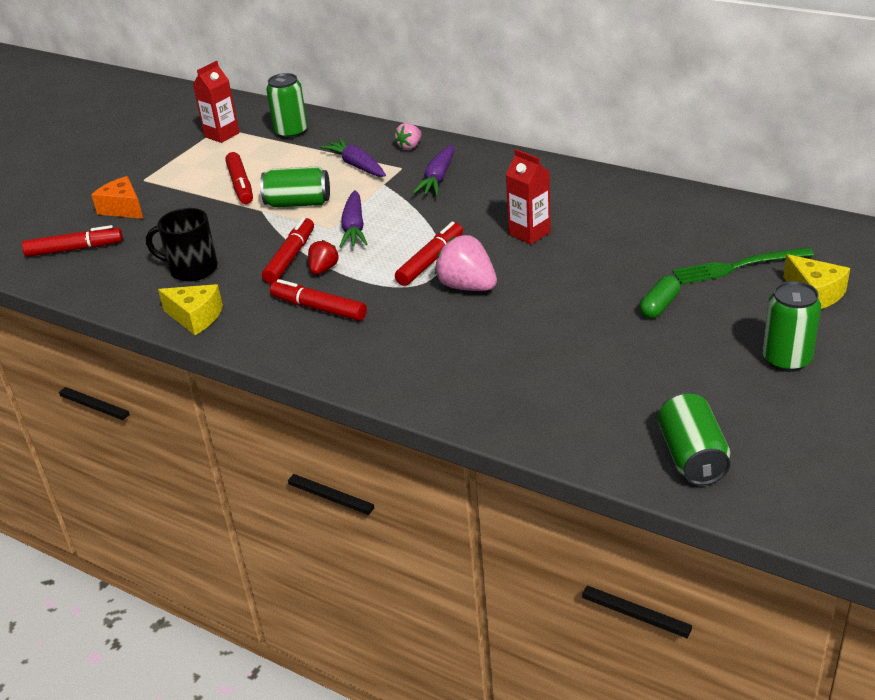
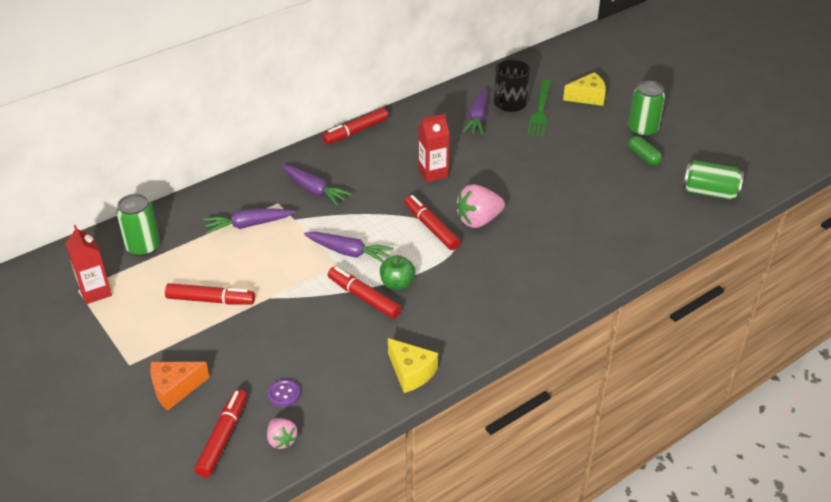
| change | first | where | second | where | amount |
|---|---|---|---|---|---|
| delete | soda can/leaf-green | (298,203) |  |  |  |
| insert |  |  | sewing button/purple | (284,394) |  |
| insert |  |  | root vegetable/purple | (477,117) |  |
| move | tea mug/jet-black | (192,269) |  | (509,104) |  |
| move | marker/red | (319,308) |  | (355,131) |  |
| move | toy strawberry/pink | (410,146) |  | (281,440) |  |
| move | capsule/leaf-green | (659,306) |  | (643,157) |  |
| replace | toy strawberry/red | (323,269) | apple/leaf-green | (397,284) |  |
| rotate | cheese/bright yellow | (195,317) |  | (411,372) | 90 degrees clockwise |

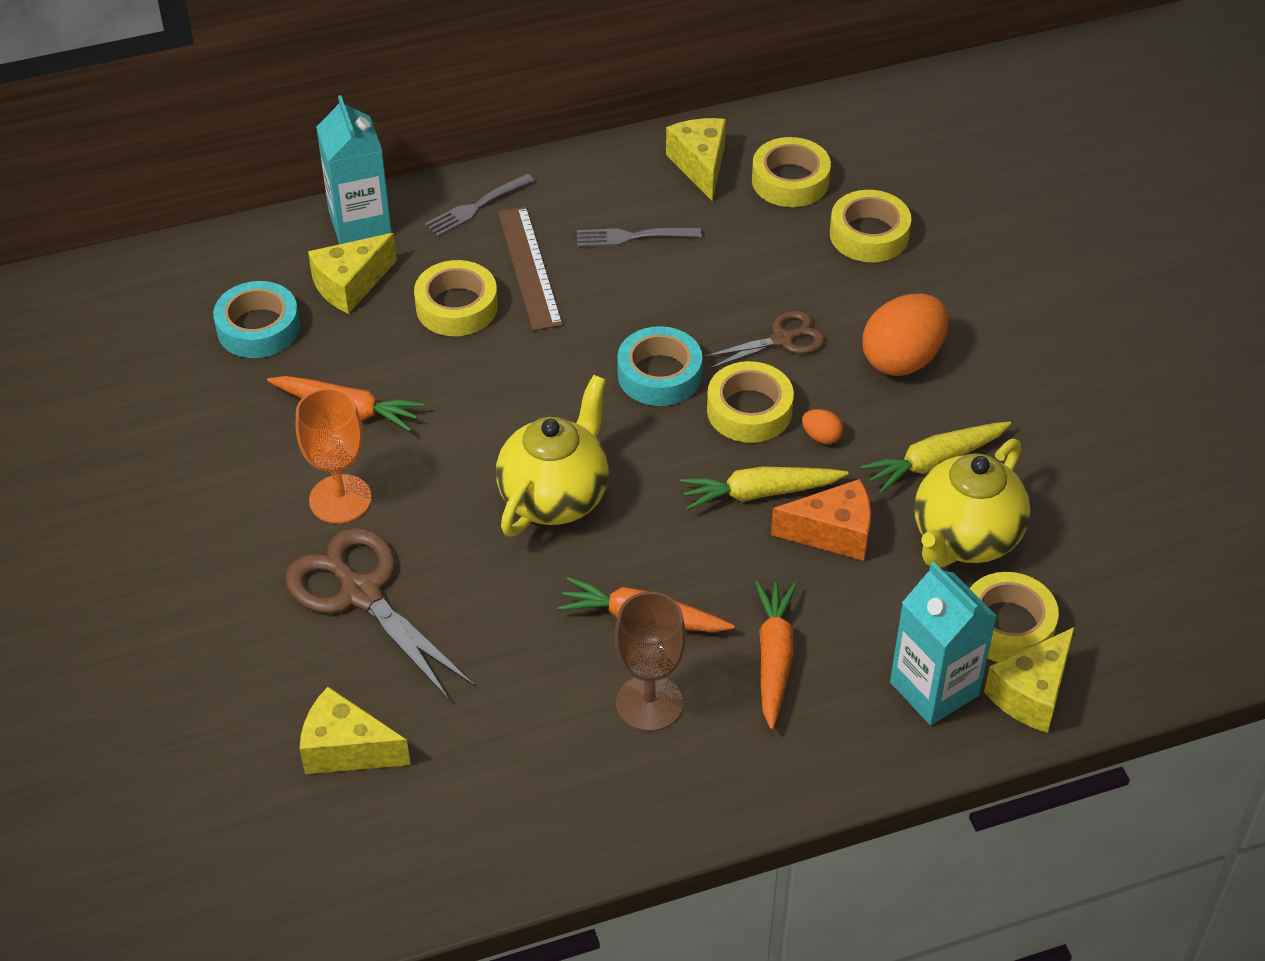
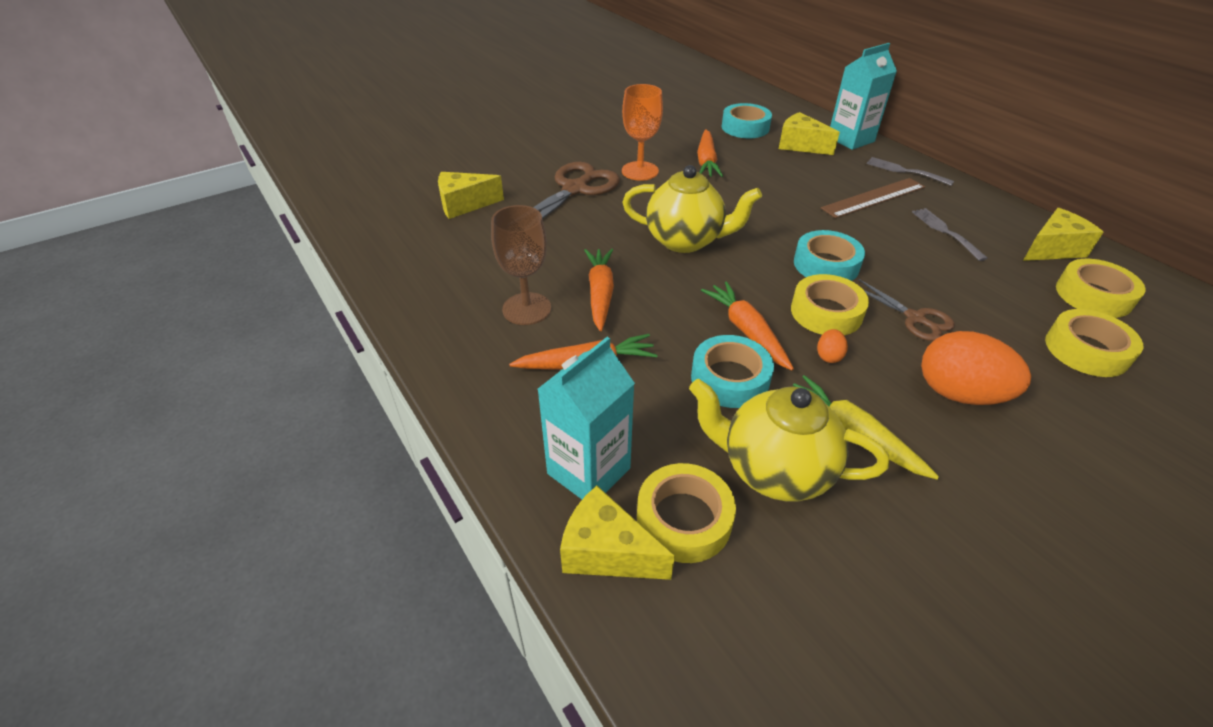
| change | first | where | second | where | amount |
|---|---|---|---|---|---|
| delete | roll of tape/bright yellow | (456,307) |  |  |  |
| replace | cheese/bright orange | (833,533) | roll of tape/aqua | (730,378) |  |
| recolor | root vegetable/bright yellow | (760,493) | root vegetable/bright orange | (746,331) |  |
| rotate | cheese/bright yellow | (346,749) |  | (464,204) | 105 degrees counterclockwise |

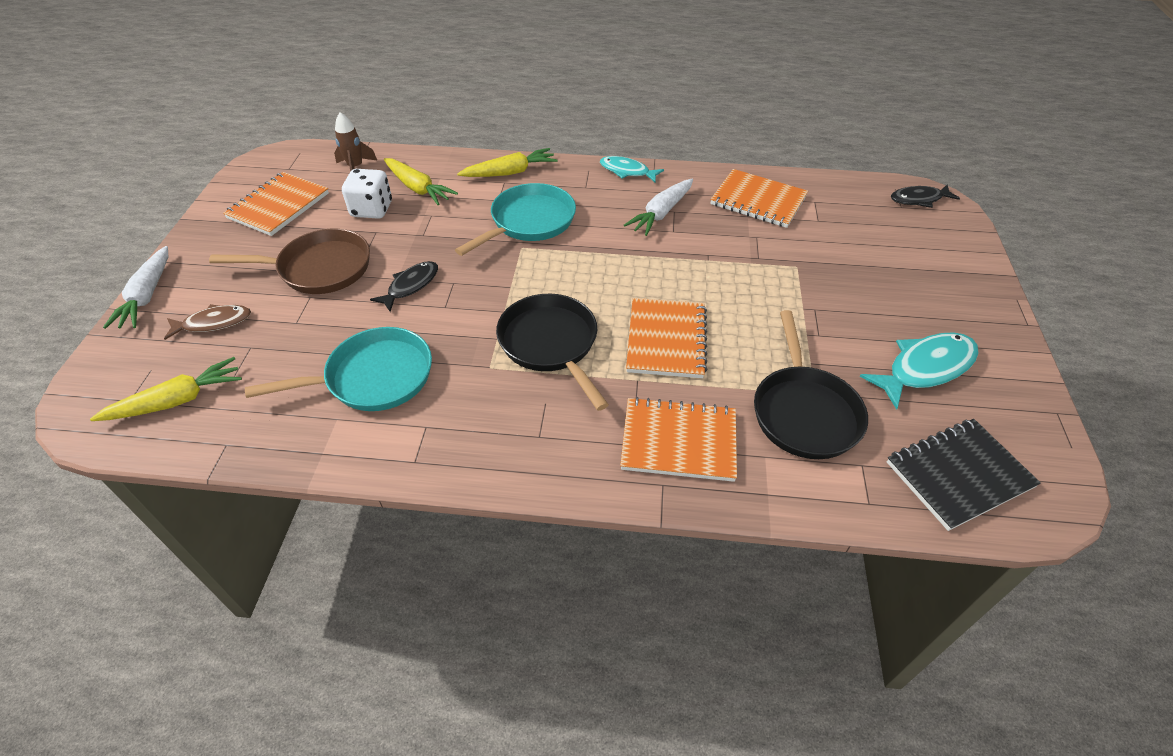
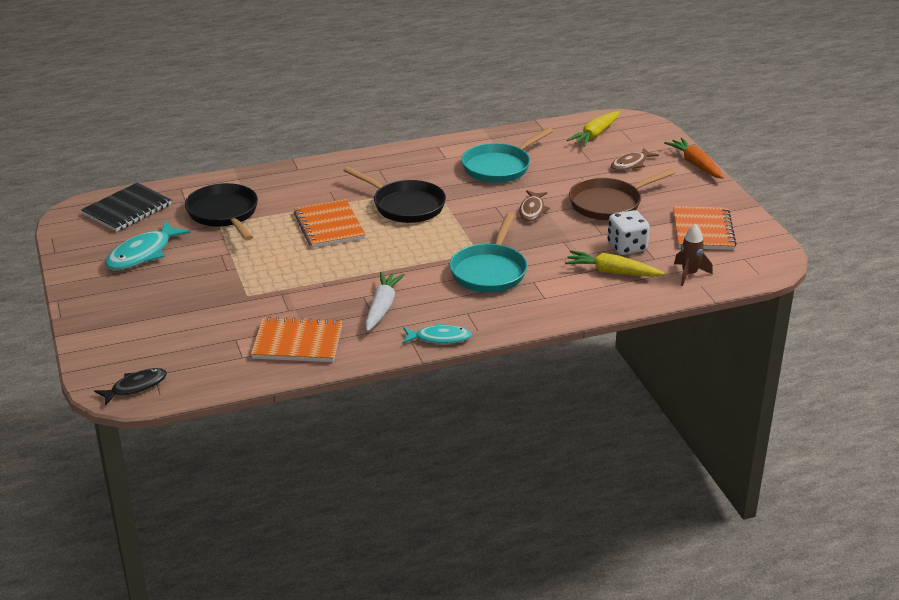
| change | first | where | second | where | amount |
|---|---|---|---|---|---|
| delete | root vegetable/bright yellow | (510,172) |  |  |  |
| delete | notebook/bright orange | (679,441) |  |  |  |
| recolor | root vegetable/white | (147,295) | root vegetable/bright orange | (695,164) |  |
| recolor | toy fish/jet-black | (410,286) | toy fish/dark brown | (532,210) |  |

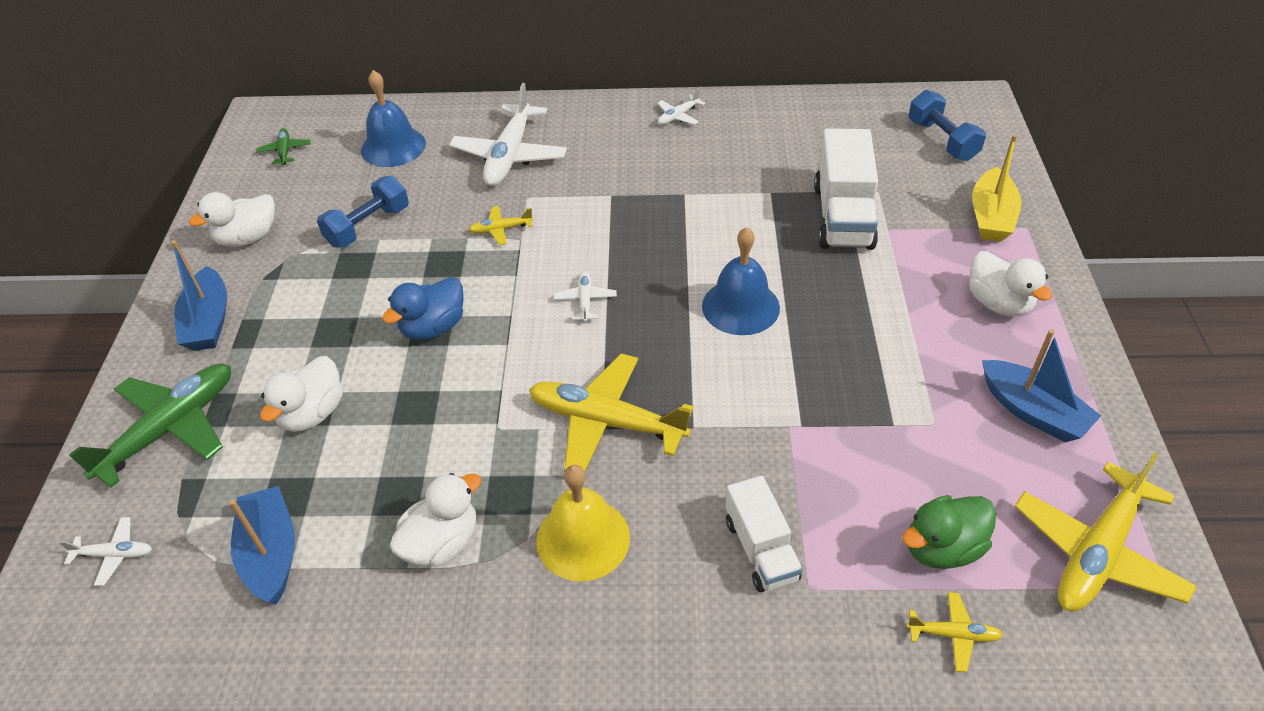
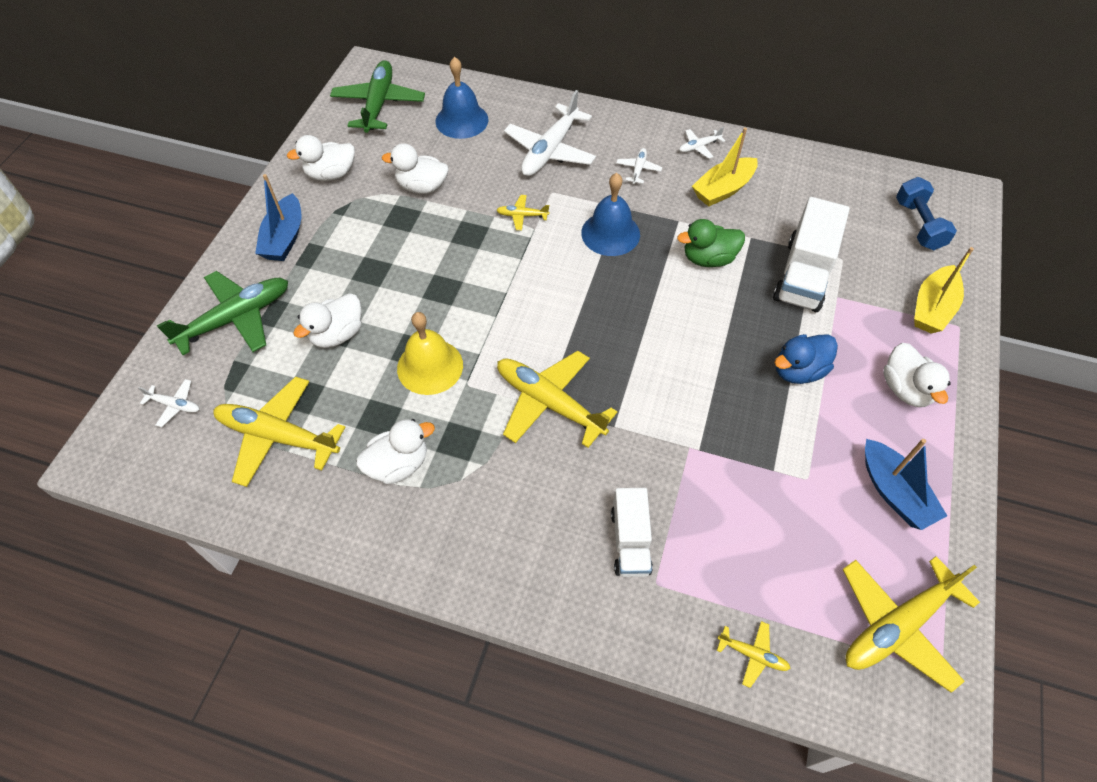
| change | first | where | second | where | amount |
|---|---|---|---|---|---|
| insert |  |  | sailboat/bright yellow | (723,189) |  |
| move | duck/cobalt | (433,327) |  | (798,370) |  |
| move | school bell/bright yellow | (583,539) |  | (430,366) |  |
| move | toy plane/white | (585,300) |  | (638,169) |  |
| move | school bell/cobalt | (740,306) |  | (610,233) |  |
| move | duck/leaf-green | (942,548) |  | (708,259) |  |
| replace | sailboat/cobalt | (271,553) | toy plane/bright yellow | (278,436) |  |
| replace | dumbbell/cobalt | (368,226) | duck/white | (422,187) |  |
| resize | toy plane/leaf-green | (285,151) |  | (379,104) | x2.18 |

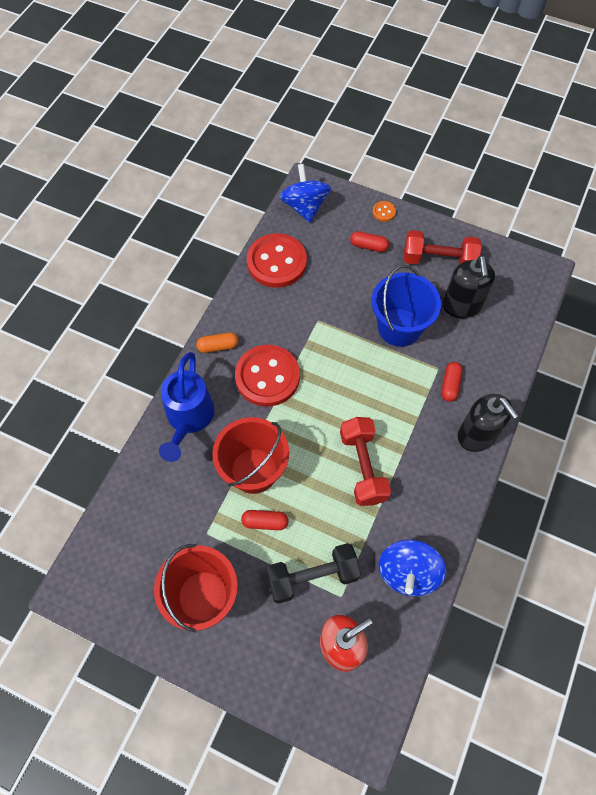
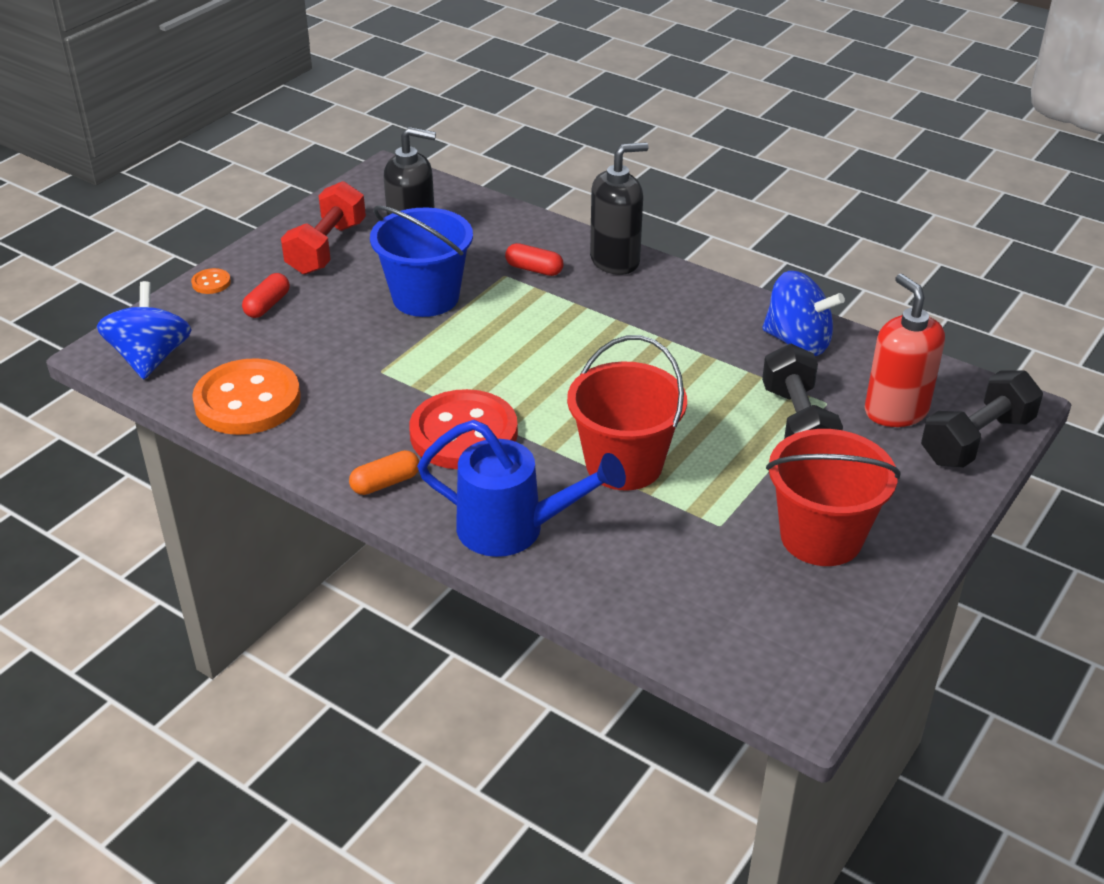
| change | first | where | second | where | amount |
|---|---|---|---|---|---|
| delete | capsule/red | (265,522) |  |  |  |
| delete | dumbbell/red | (363,467) |  |  |  |
| insert |  |  | dumbbell/jet-black | (976,440) |  |
| recolor | sewing button/red | (276,262) | sewing button/bright orange | (247,401) |  |
| rotate | capsule/bright orange | (218,346) |  | (385,483) | 60 degrees clockwise |
| rotate | spinning top/cobalt | (305,206) |  | (151,358) | 90 degrees clockwise |

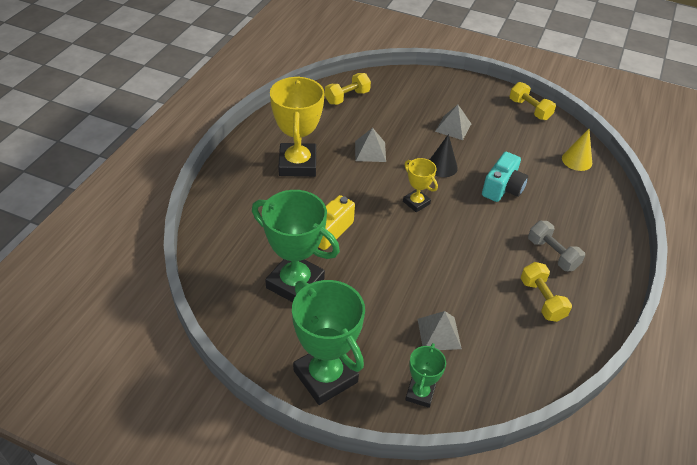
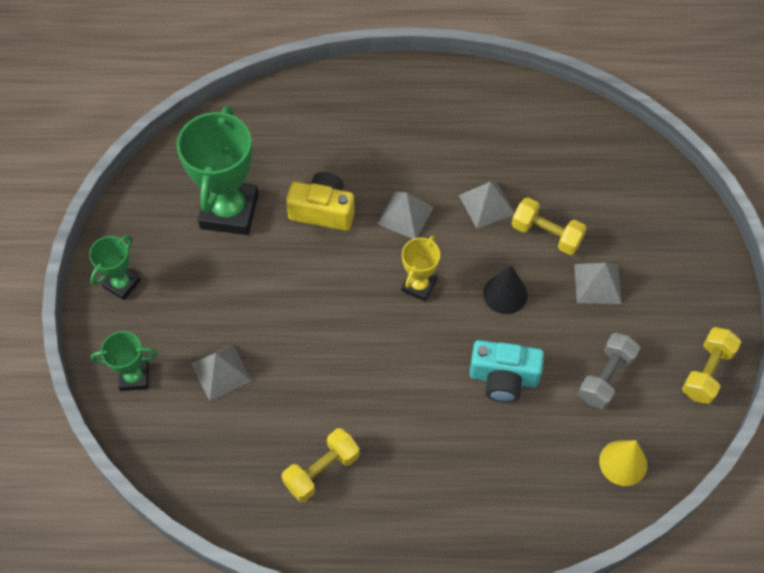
| change | first | where | second | where | amount |
|---|---|---|---|---|---|
| delete | award cup/bright yellow | (297,164) |  |  |  |
| insert |  |  | solid pyramid/gray | (405,215) |  |
| move | dumbbell/bright yellow | (347,97) |  | (546,234) |  |
| move | dumbbell/gray | (552,254) |  | (606,377) |  |
| resize | award cup/leaf-green | (325,376) |  | (122,284) | x0.52 |

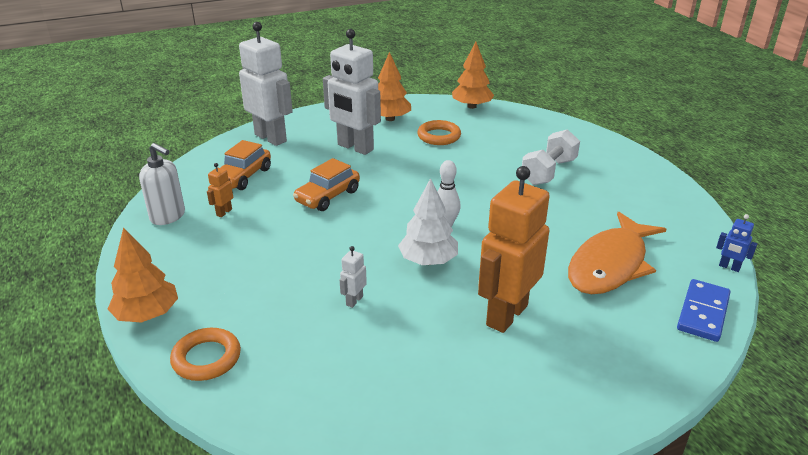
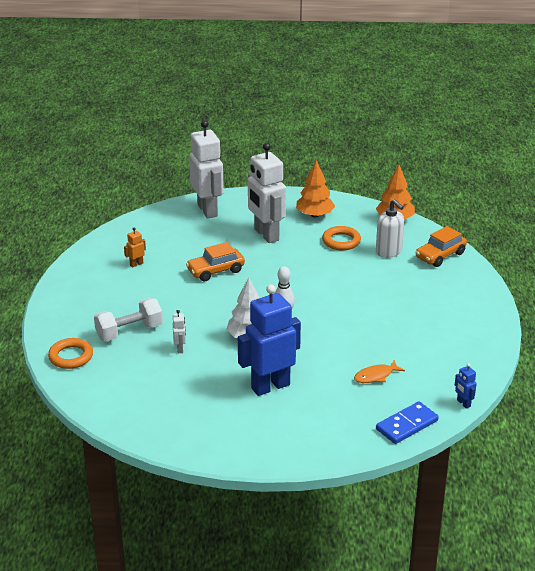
| change | first | where | second | where | amount |
|---|---|---|---|---|---|
| delete | fir tree/bright orange | (147,314) |  |  |  |
| move | soap dispenser/white | (168,216) |  | (389,252) |  |
| move | automobile/bright orange | (243,177) |  | (440,255) |  |
| move | dumbbell/white | (548,172) |  | (129,332) |  |
| recolor | toy robot/bright orange | (506,315) | toy robot/cobalt | (270,386) |  |
| rotate | toy robot/white | (354,300) |  | (180,349) | 120 degrees clockwise |
| resize | toy fish/bright orange | (610,264) |  | (376,376) | x0.45 |

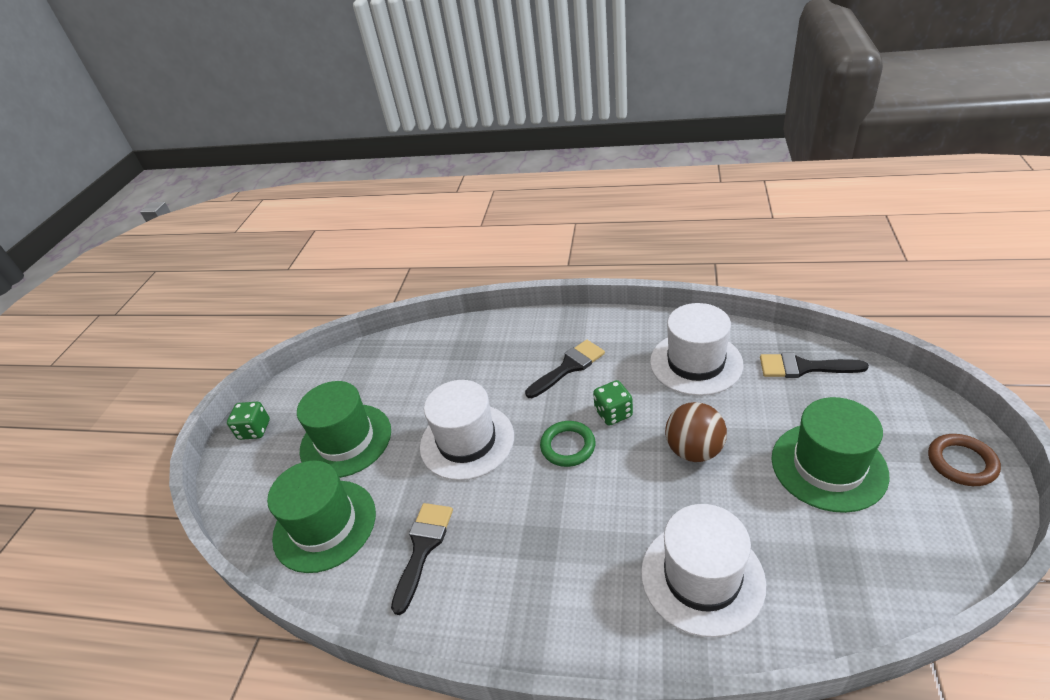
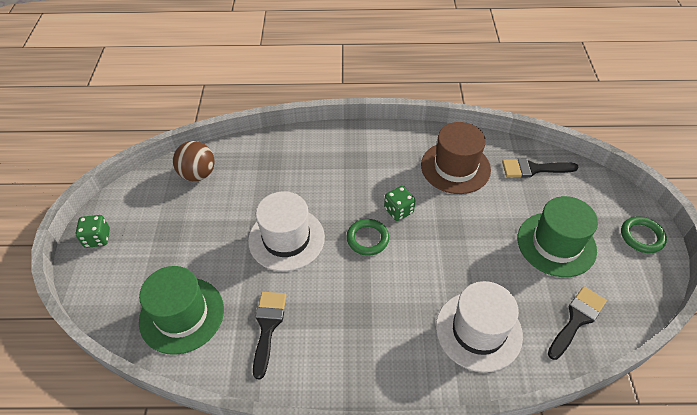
| change | first | where | second | where | amount |
|---|---|---|---|---|---|
| delete | hat/leaf-green | (346,440) |  |  |  |
| move | paintbrush/jet-black | (569,367) |  | (577,319) |  |
| move | sphere/dark brown | (694,450) |  | (198,174) |  |
| recolor | hat/white | (696,363) | hat/dark brown | (455,167) |  |
| recolor | ring/dark brown | (961,462) | ring/leaf-green | (641,236) |  |

